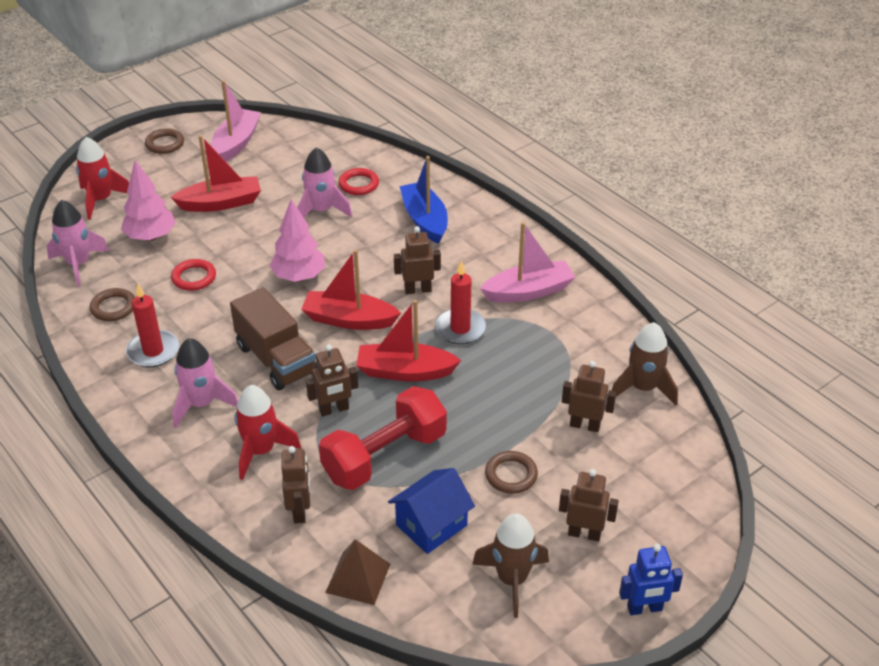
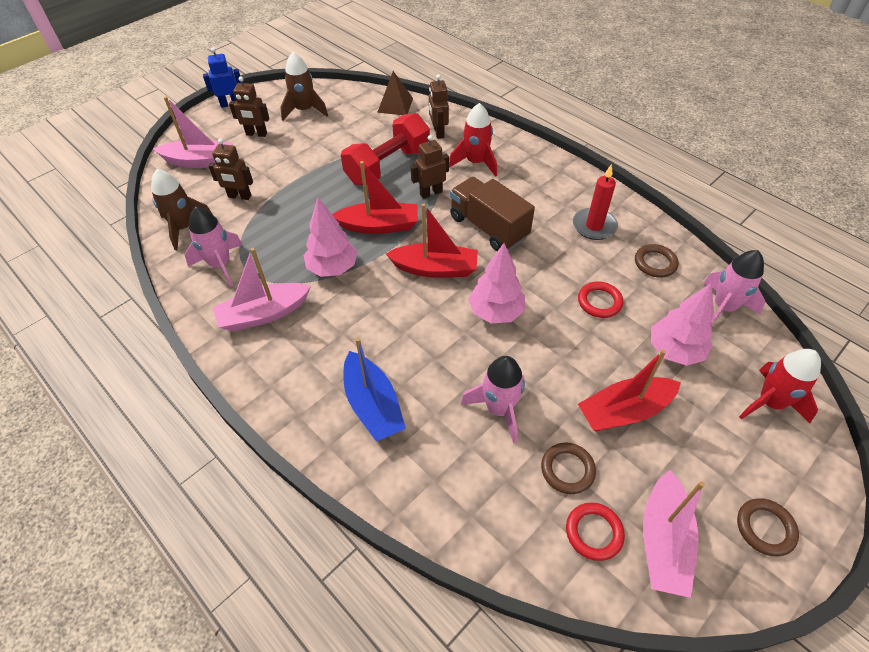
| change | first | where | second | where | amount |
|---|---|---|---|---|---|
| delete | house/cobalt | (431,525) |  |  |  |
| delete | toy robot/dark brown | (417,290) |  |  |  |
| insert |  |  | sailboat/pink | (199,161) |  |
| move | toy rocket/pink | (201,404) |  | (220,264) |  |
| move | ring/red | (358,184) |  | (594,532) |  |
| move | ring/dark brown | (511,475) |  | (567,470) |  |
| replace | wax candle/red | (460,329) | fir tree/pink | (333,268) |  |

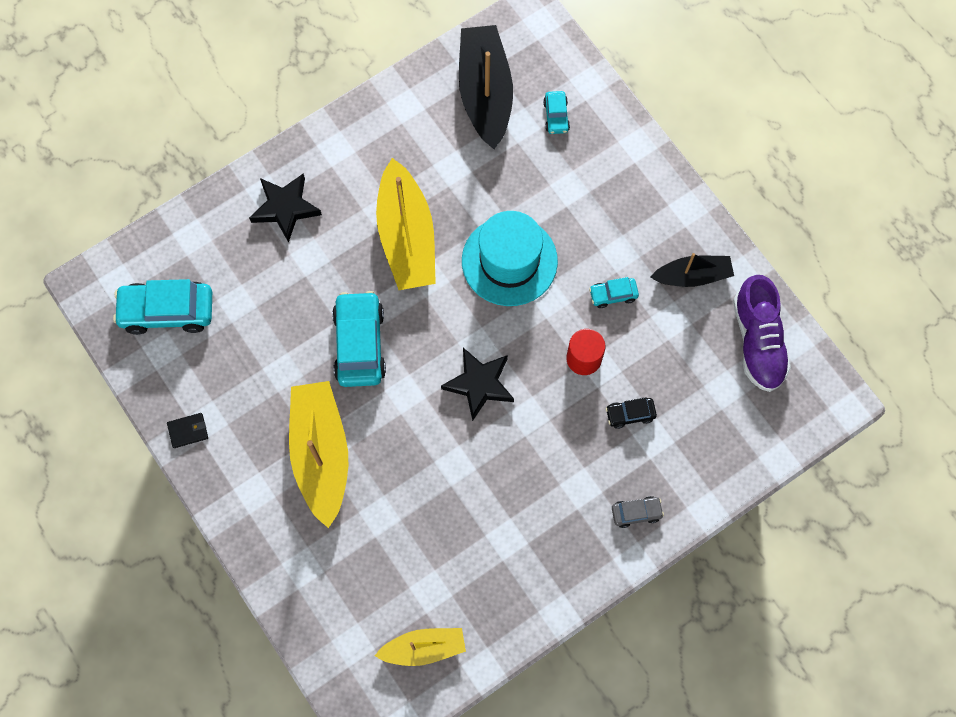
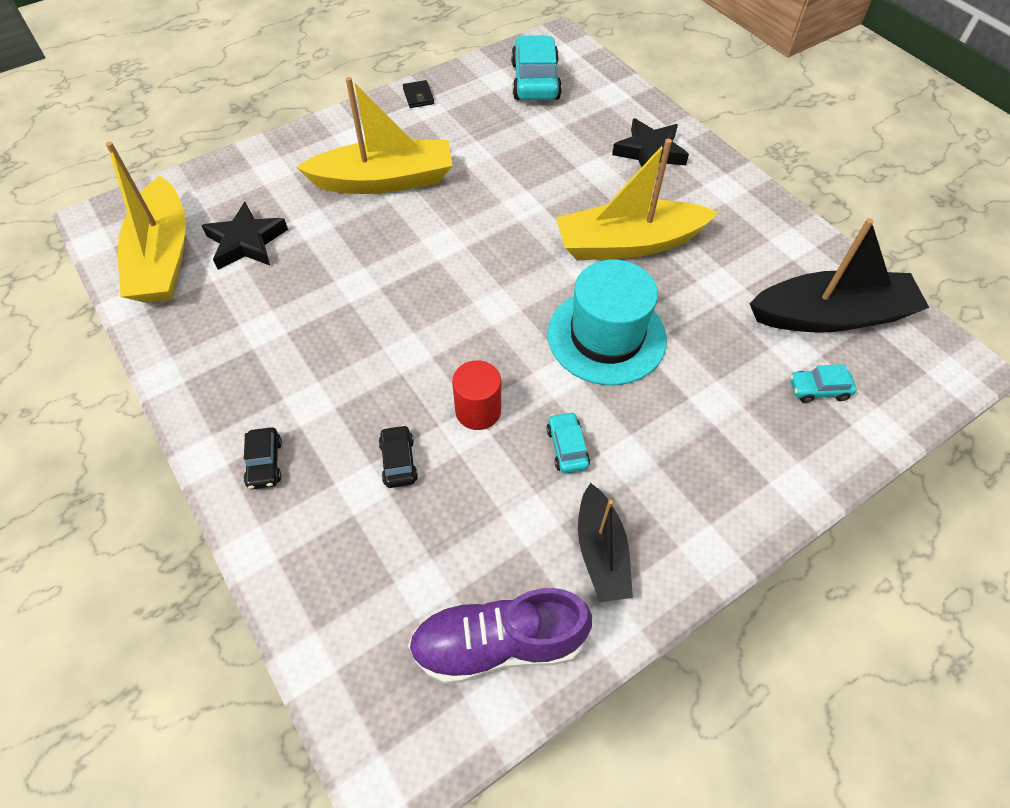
| change | first | where | second | where | amount |
|---|---|---|---|---|---|
| delete | automobile/aqua | (359,344) |  |  |  |
| move | star/jet-black | (479,384) |  | (246,242) |  |
| recolor | automobile/gray | (636,513) | automobile/jet-black | (265,463) |  |
| resize | sailboat/bright yellow | (423,648) |  | (163,257) | x1.71 |

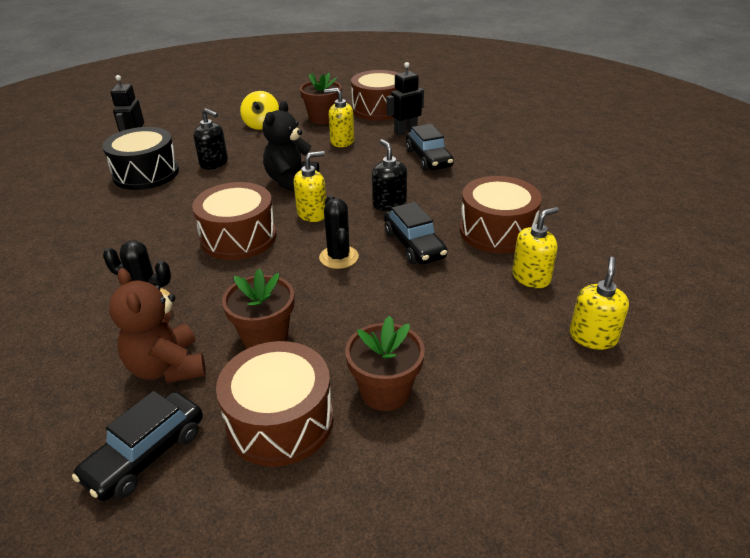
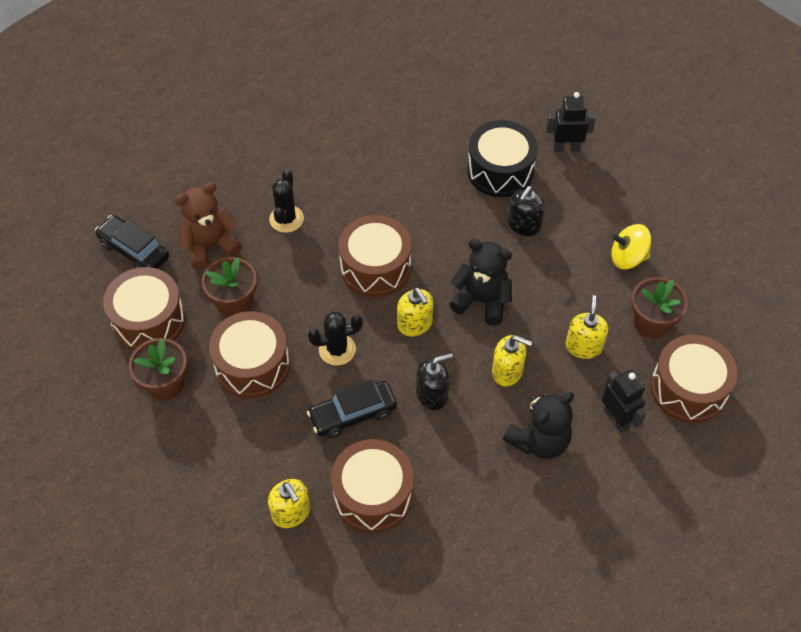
| change | first | where | second | where | amount |
|---|---|---|---|---|---|
| insert |  |  | drum/dark brown | (252,365) |  |
| move | soap dispenser/bright yellow | (593,337) |  | (507,371) |  |
| replace | automobile/jet-black | (428,158) | stuffed bear/jet-black | (539,441) |  |

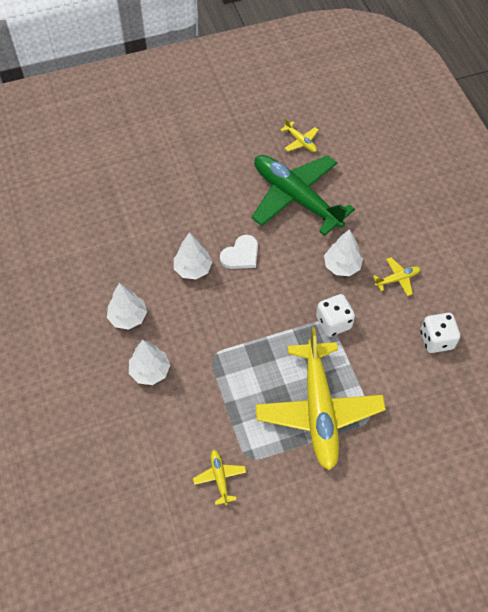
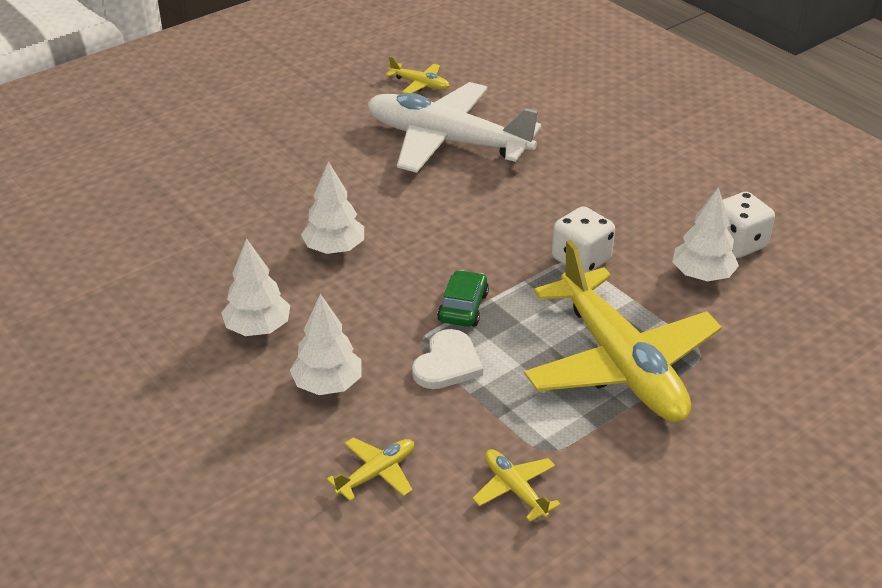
| change | first | where | second | where | amount |
|---|---|---|---|---|---|
| insert |  |  | automobile/leaf-green | (463,307) |  |
| move | love heart/white | (241,254) |  | (447,363) |  |
| move | fir tree/white | (342,266) |  | (702,275) |  |
| move | toy plane/bright yellow | (397,279) |  | (376,473) |  |
| recolor | toy plane/leaf-green | (296,198) | toy plane/white | (447,141) |  |

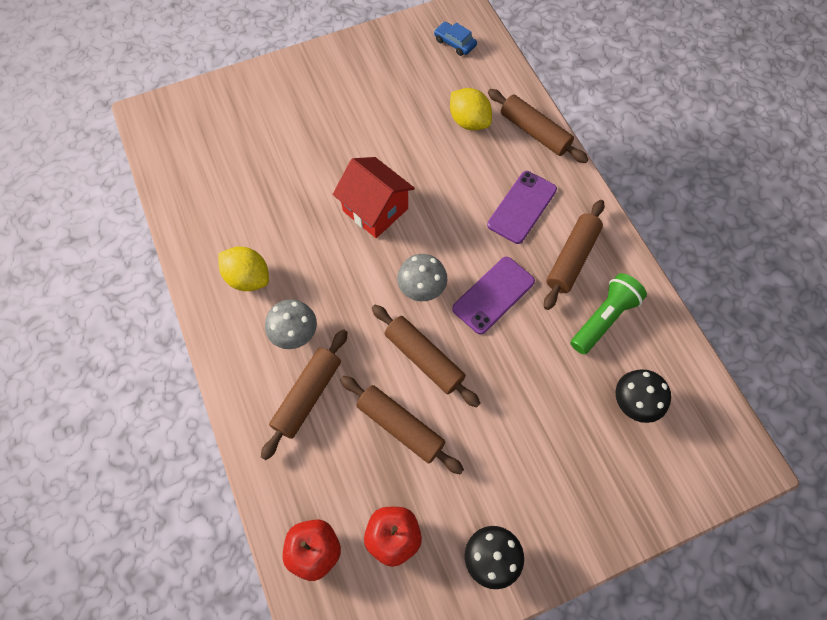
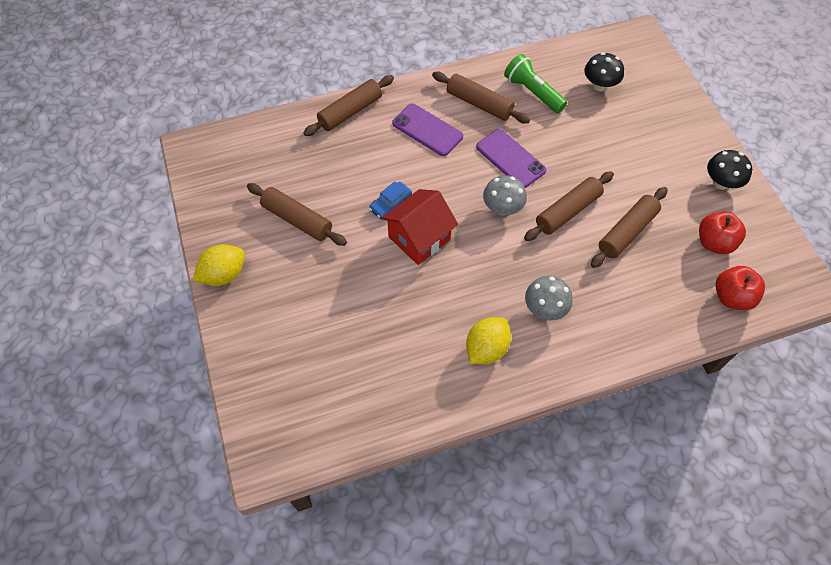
| change | first | where | second | where | amount |
|---|---|---|---|---|---|
| move | dough roller/dark brown | (307,396) |  | (297,220) |  |
| move | automobile/cobalt | (454,43) |  | (390,204) |  |
| move | citrus fruit/bright yellow | (469,121) |  | (224,274) |  |

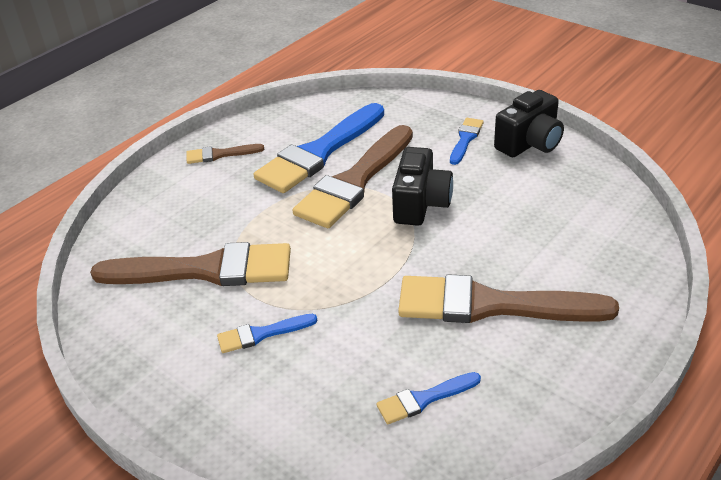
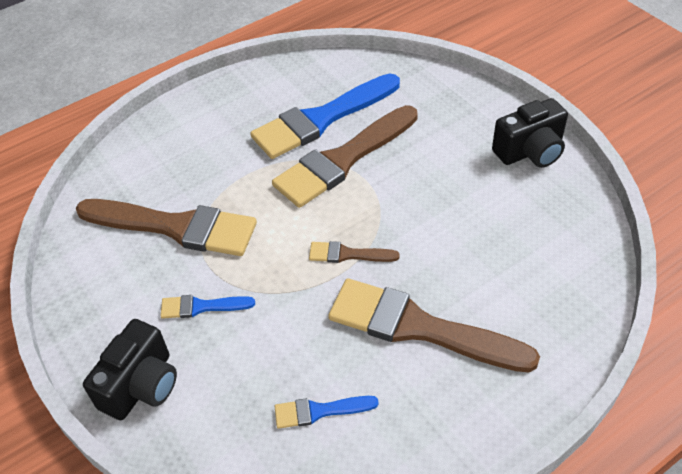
| change | first | where | second | where | amount |
|---|---|---|---|---|---|
| delete | paintbrush/cobalt | (465,139) |  |  |  |
| move | paintbrush/dark brown | (220,154) |  | (348,254) |  |
| move | photo camera/jet-black | (420,204) |  | (141,385) |  |

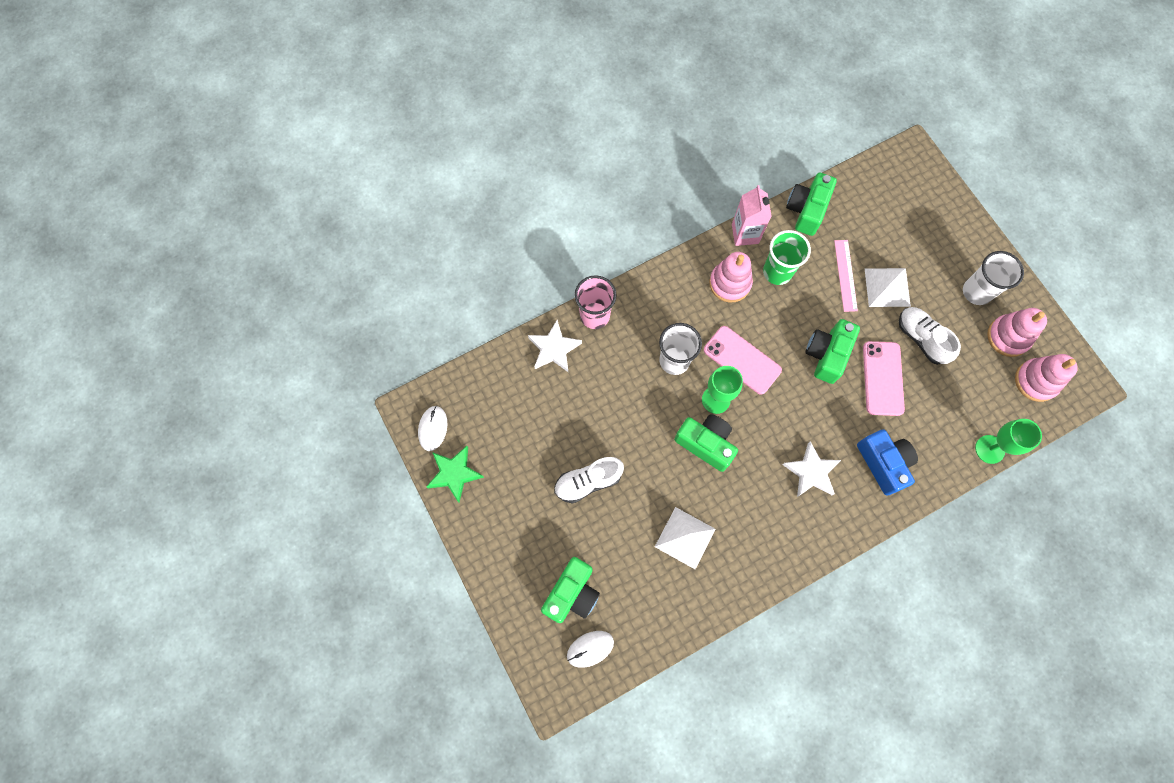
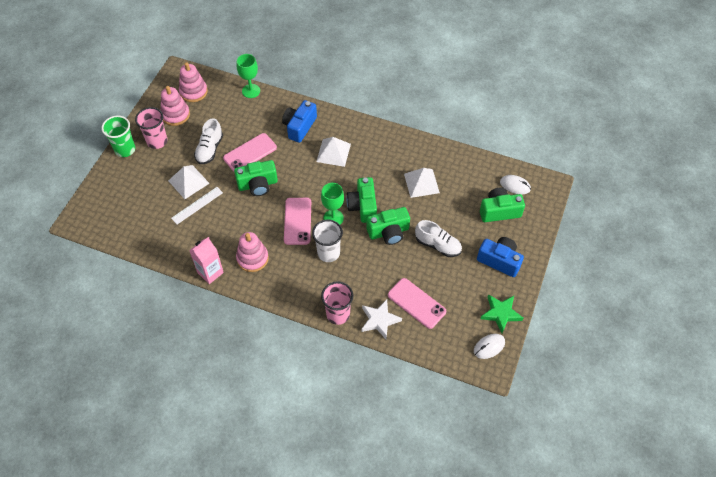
| change | first | where | second | where | amount |
|---|---|---|---|---|---|
| insert |  |  | mobile phone/pink | (416,303) |  |
| insert |  |  | photo camera/cobalt | (499,261) |  |
| move | tumbler/leaf-green | (777,272) |  | (125,149) |  |
| move | photo camera/leaf-green | (806,210) |  | (388,232) |  |
| replace | star/white | (811,472) | solid pyramid/white | (333,152) |  |
| recolor | measuring stick/pink | (845,275) | measuring stick/white | (197,205) |  |
| recolor | tumbler/white | (976,292) | tumbler/pink | (157,141) |  |

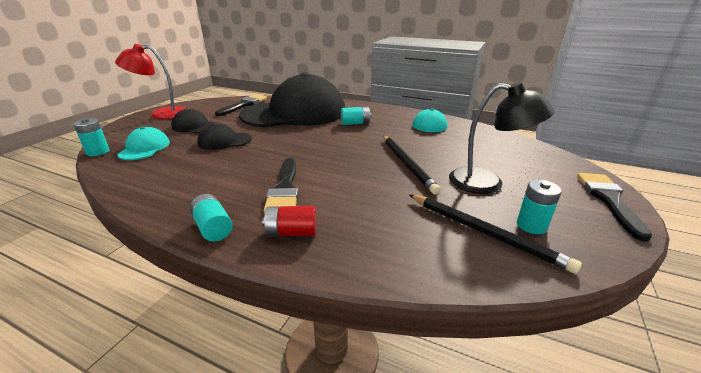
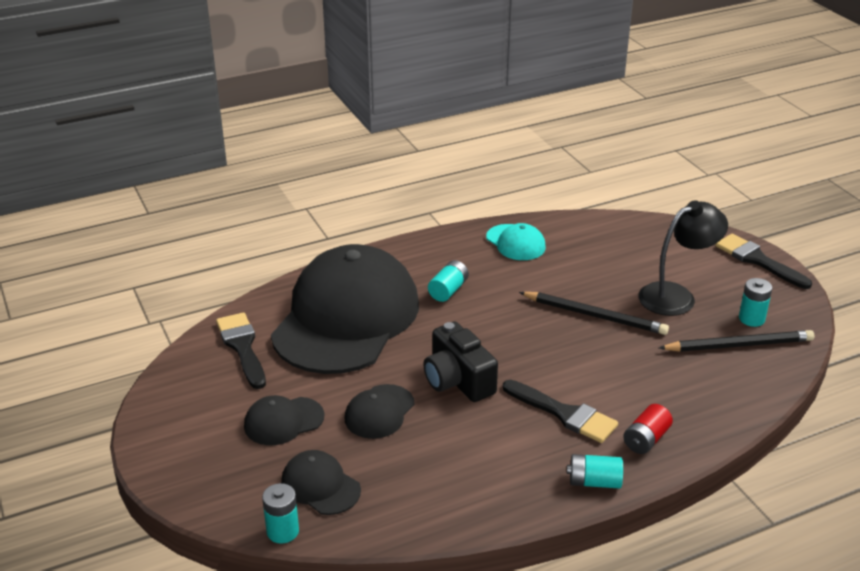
| change | first | where | second | where | amount |
|---|---|---|---|---|---|
| delete | lamp/red | (161,114) |  |  |  |
| insert |  |  | photo camera/jet-black | (458,380) |  |
| recolor | cap/aqua | (144,148) | cap/jet-black | (320,486) |  |

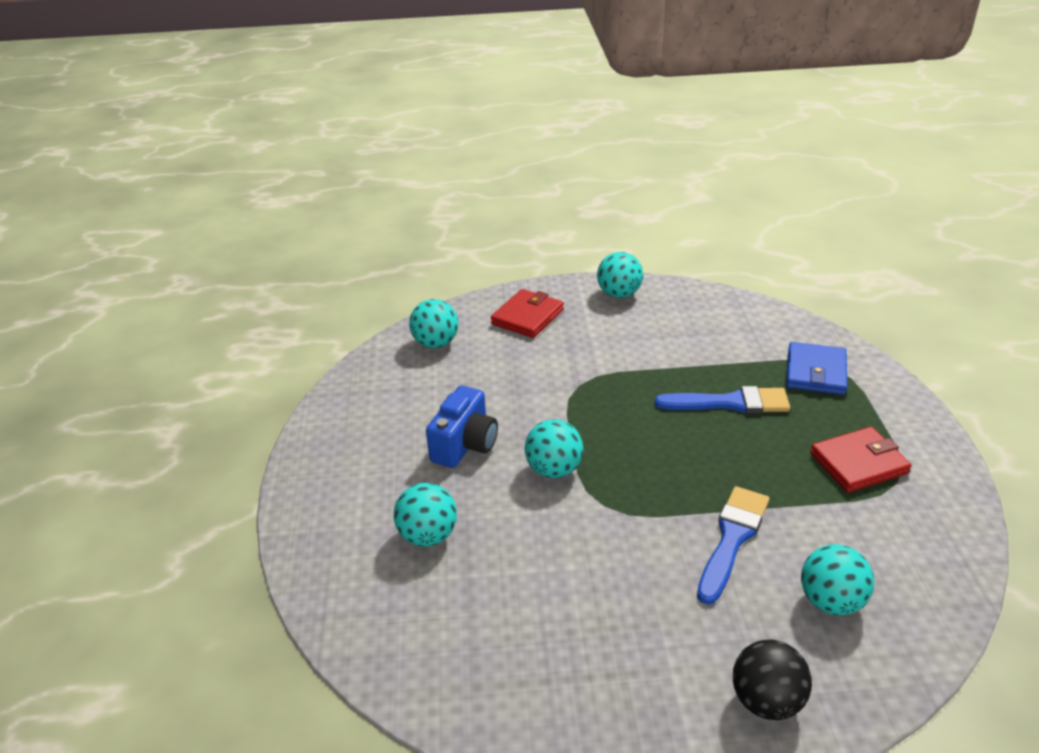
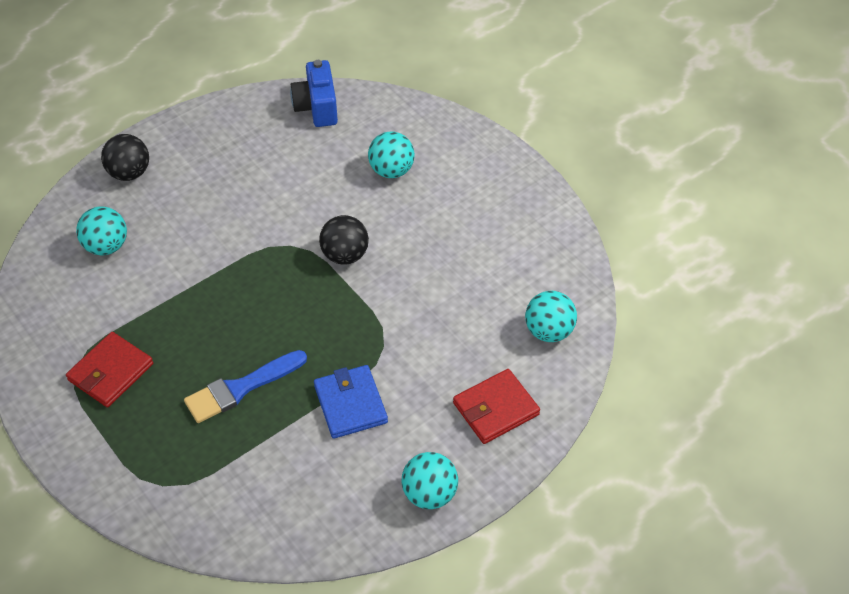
| change | first | where | second | where | amount |
|---|---|---|---|---|---|
| delete | paintbrush/cobalt | (732,538) |  |  |  |
| move | photo camera/cobalt | (465,445) |  | (317,107) |  |
| move | billfold/cobalt | (815,372) |  | (350,404) |  |
| recolor | sphere/aqua | (554,470) | sphere/jet-black | (345,255) |  |
| rotate | billfold/red | (527,317) |  | (495,409) | 60 degrees clockwise |

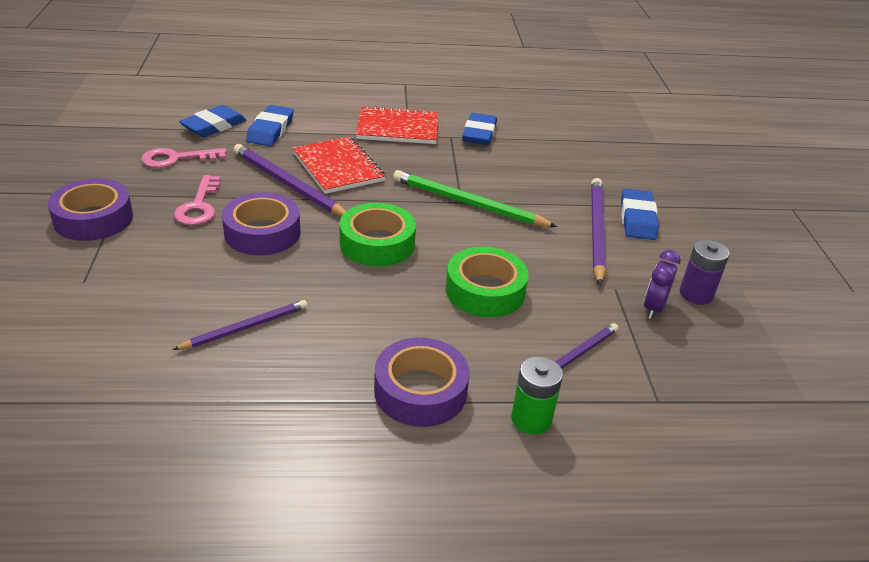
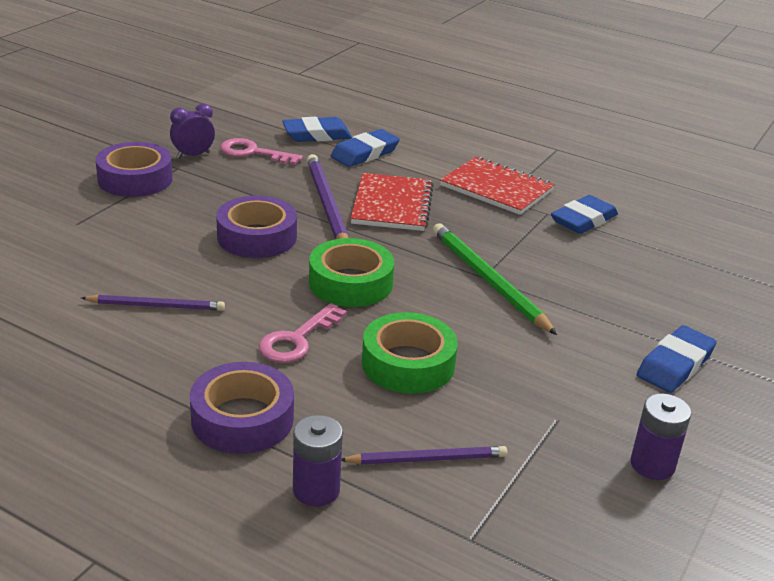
| change | first | where | second | where | amount |
|---|---|---|---|---|---|
| delete | wooden pencil/purple | (596,231) |  |  |  |
| move | door key/pink | (199,206) |  | (297,340) |  |
| move | clock/purple | (653,308) |  | (193,155) |  |
| recolor | battery/leaf-green | (531,419) | battery/purple | (316,490) |  |

